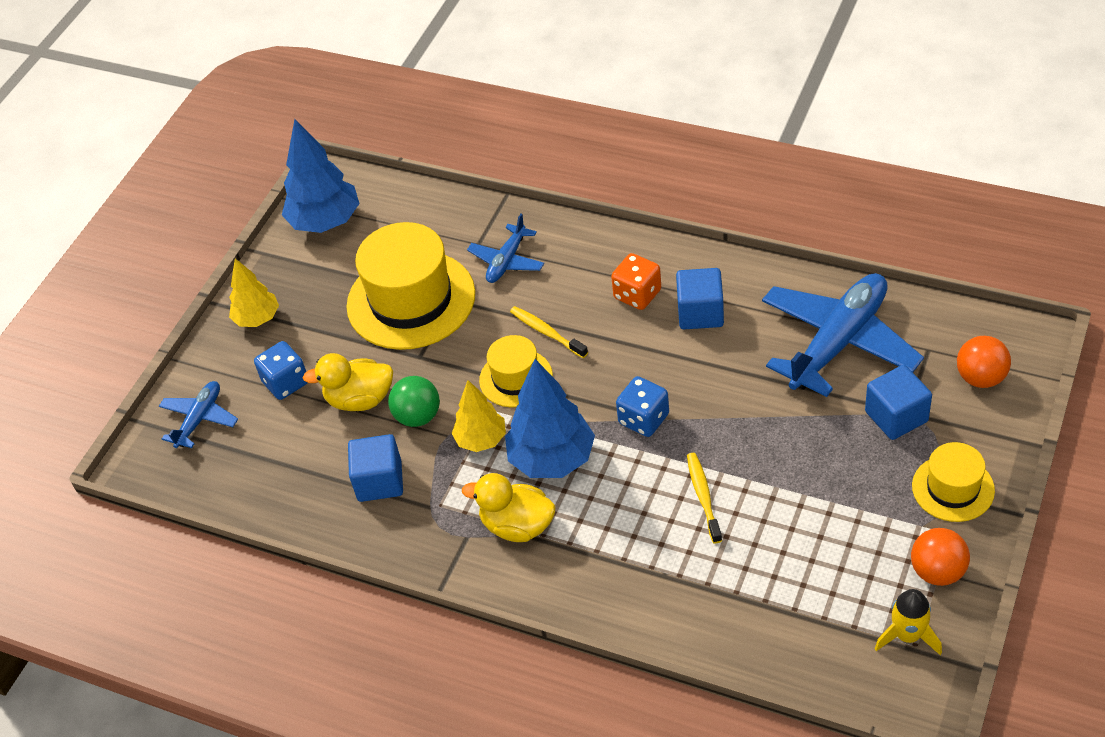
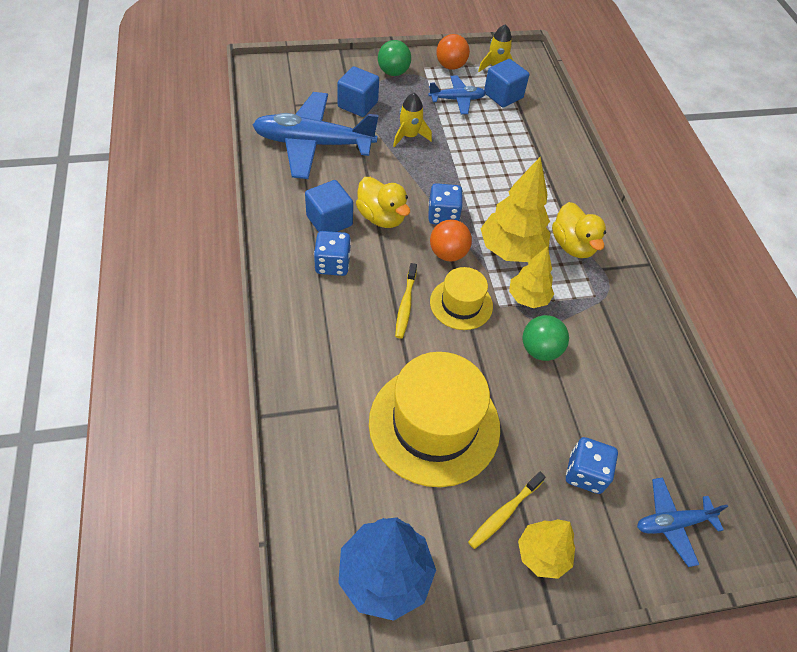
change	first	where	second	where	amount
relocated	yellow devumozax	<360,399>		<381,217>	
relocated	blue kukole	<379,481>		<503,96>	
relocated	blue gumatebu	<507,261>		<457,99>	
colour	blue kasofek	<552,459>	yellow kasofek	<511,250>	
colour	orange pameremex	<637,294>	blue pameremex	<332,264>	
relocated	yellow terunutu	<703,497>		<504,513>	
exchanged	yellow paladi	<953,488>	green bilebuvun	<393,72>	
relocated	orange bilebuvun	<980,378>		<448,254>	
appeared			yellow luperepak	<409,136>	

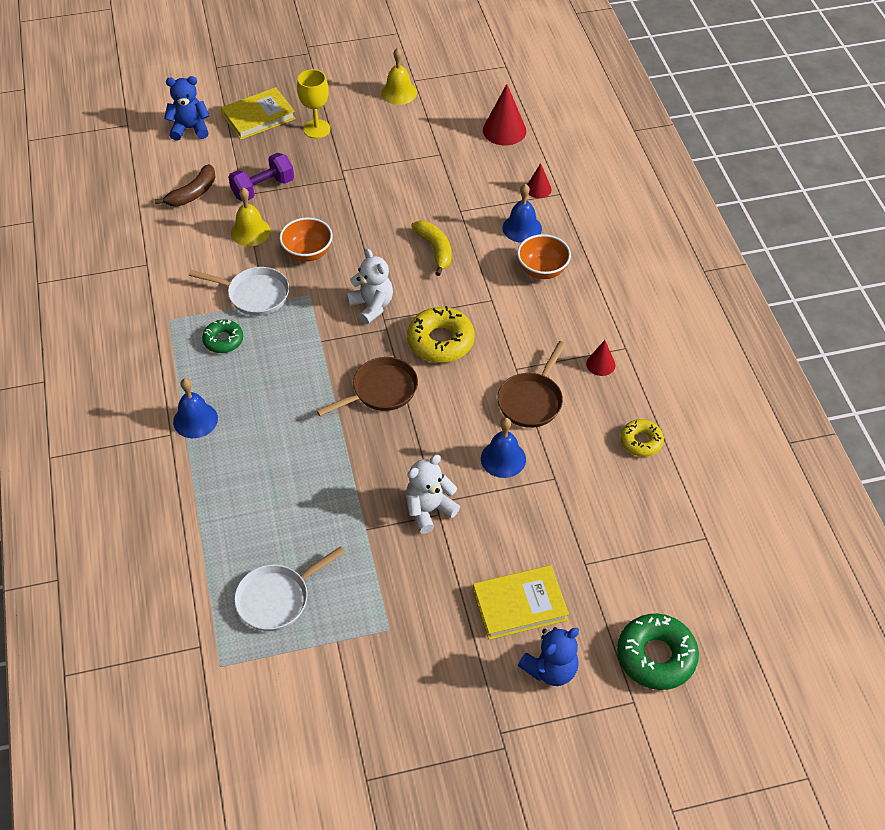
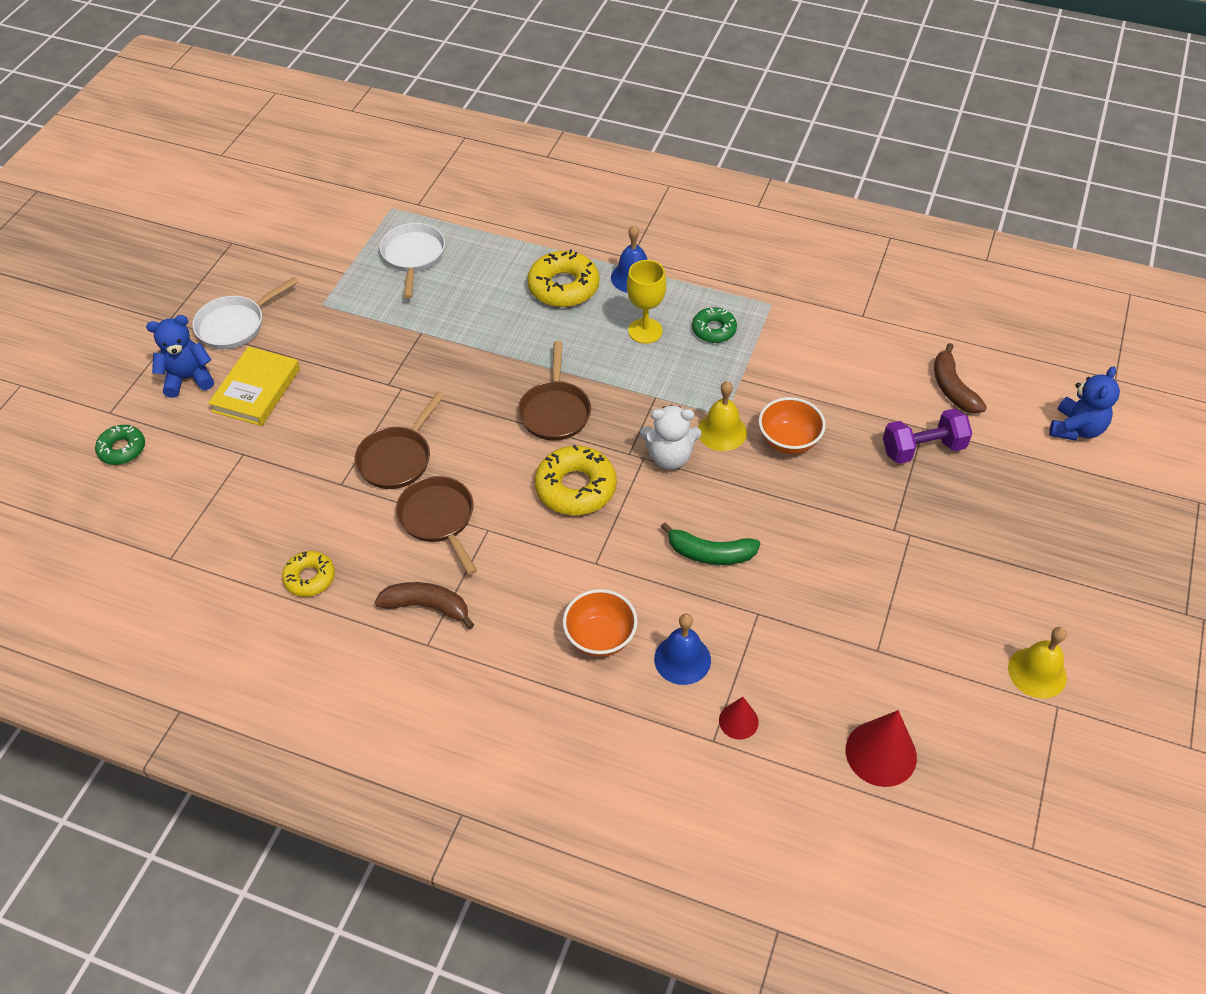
change	first	where	second	where	amount
relocated	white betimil	<254,295>		<235,325>	
missing	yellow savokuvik	<258,117>			
spun	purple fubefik	<263,188>		<923,449>	75 degrees clockwise
relocated	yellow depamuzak	<250,232>		<722,431>	
relocated	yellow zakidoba	<316,129>		<645,331>	
missing	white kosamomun	<429,510>			
colour	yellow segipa	<435,250>	green segipa	<710,553>	
exchanged	blue depamuzak	<503,459>	brown betimil	<397,458>	
spun	blue kosamomun	<550,669>		<188,378>	75 degrees clockwise
exchanged	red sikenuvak	<600,364>	brown segipa	<427,606>	
size	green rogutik	<656,656>		<122,449>	x0.60
appeared			yellow rogutik	<563,287>	

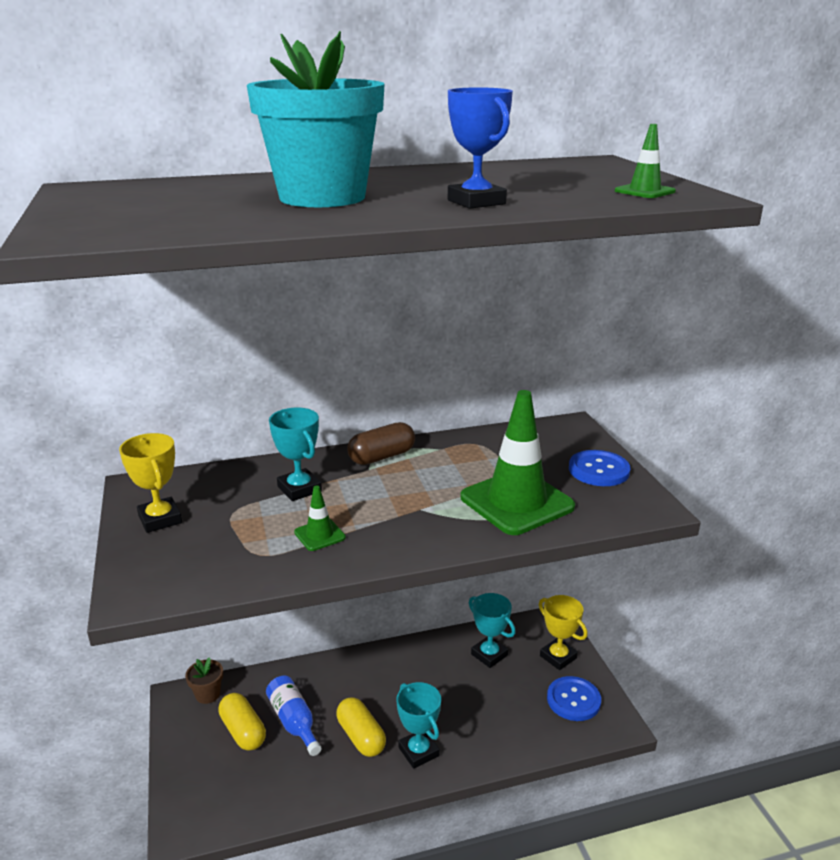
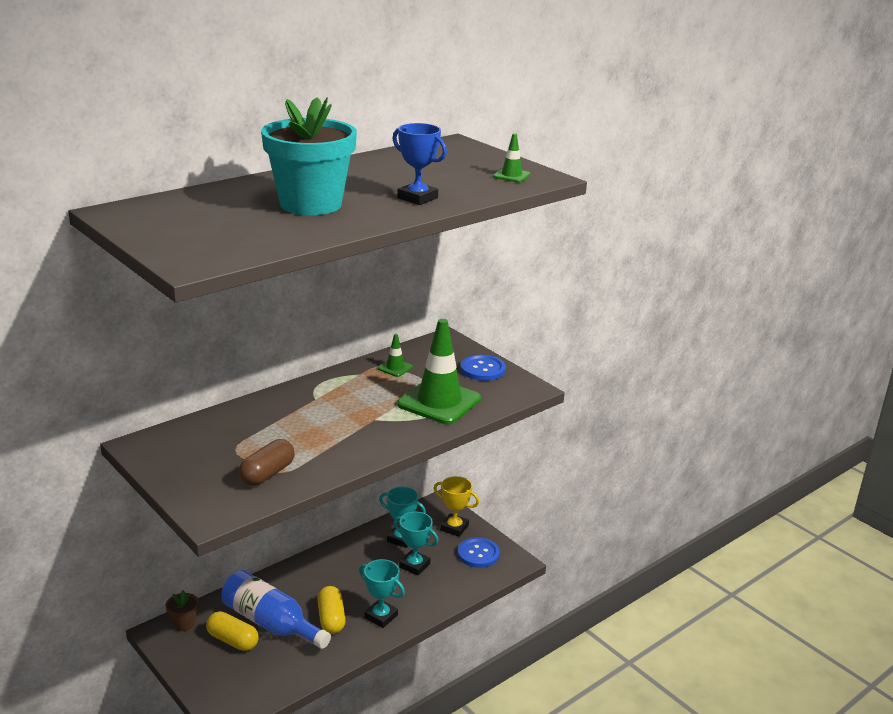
change	first	where	second	where	amount
missing	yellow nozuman	<160,519>			
size	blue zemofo	<294,721>		<271,623>	x1.57
relocated	turquoise nozuman	<299,489>		<414,565>	
relocated	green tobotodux	<319,535>		<395,368>	
spun	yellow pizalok	<361,737>		<331,619>	45 degrees clockwise
relocated	brown pizalok	<382,457>		<267,474>	

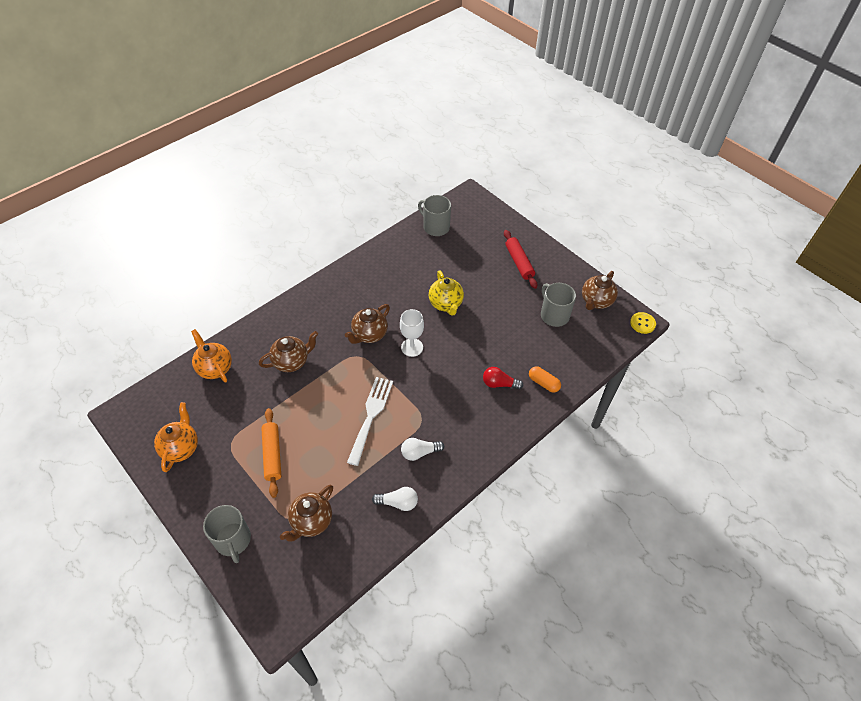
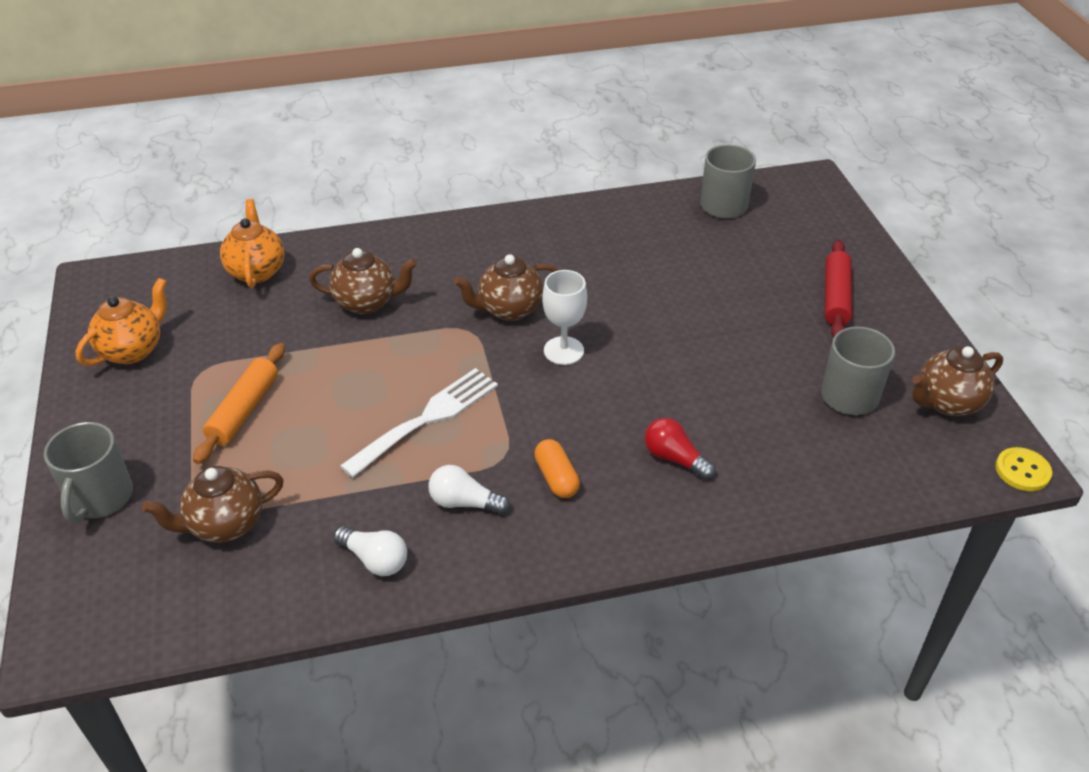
change	first	where	second	where	amount
missing	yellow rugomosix	<446,304>			
relocated	orange pizalok	<543,383>		<556,478>	

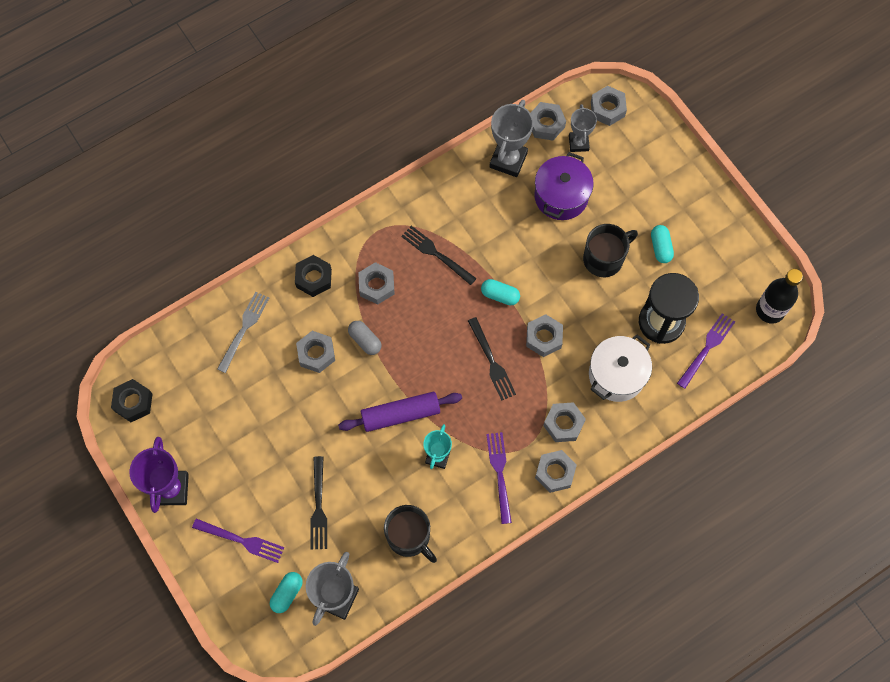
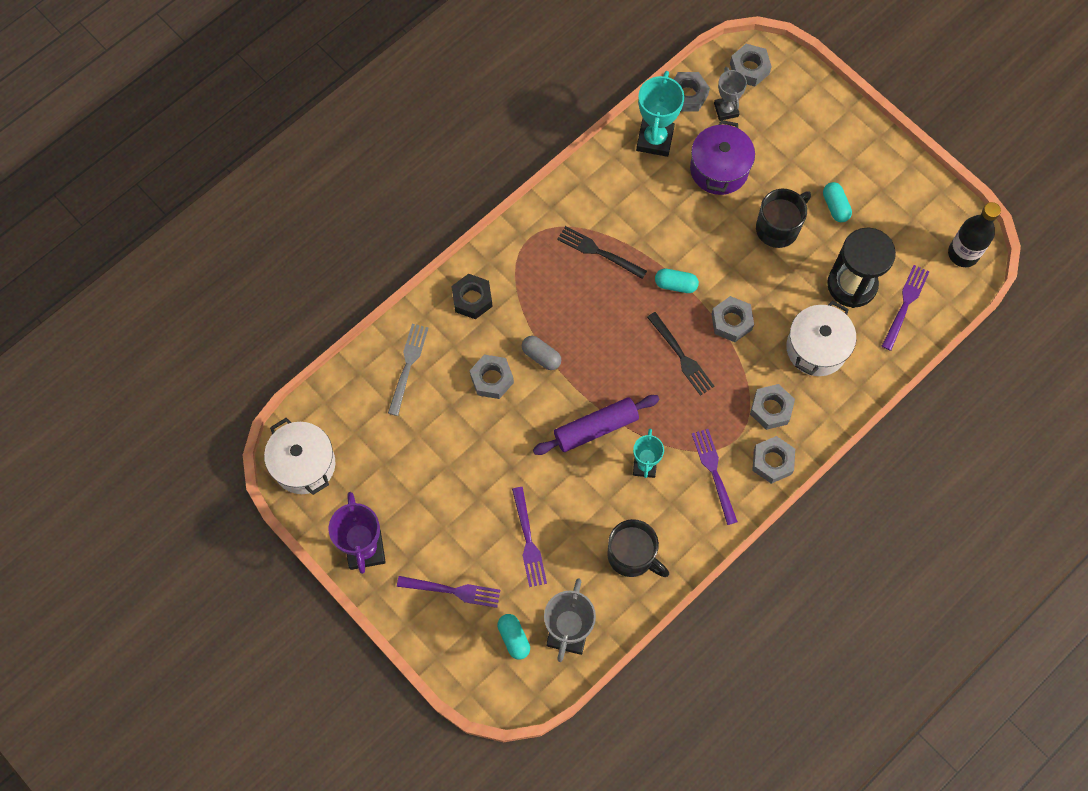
change	first	where	second	where	amount
exchanged	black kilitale	<133,402>	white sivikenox	<304,464>	
spun	turquoise pizalok	<287,593>		<514,638>	45 degrees counterclockwise
colour	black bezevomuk	<318,506>	purple bezevomuk	<528,540>	
missing	grey kilitale	<376,286>			
colour	grey nozuman	<508,160>	turquoise nozuman	<654,139>	

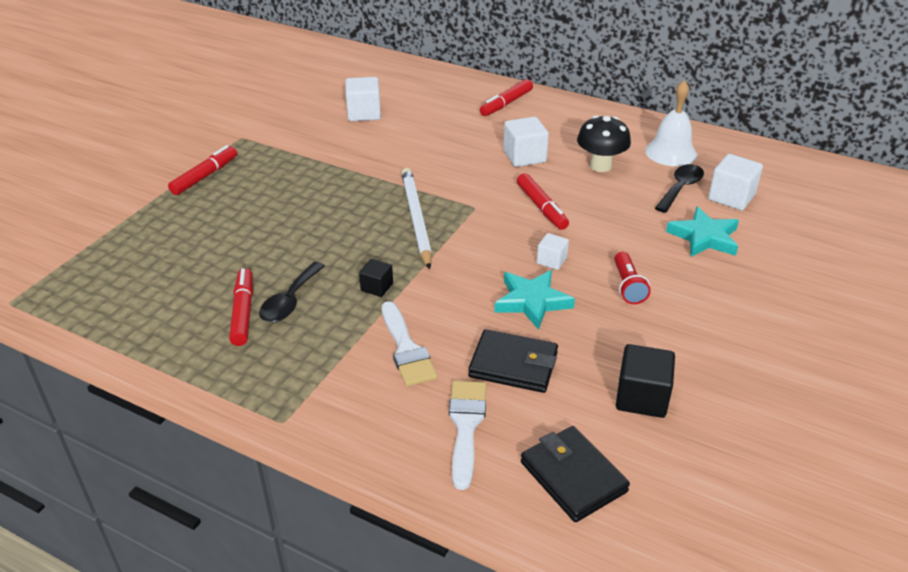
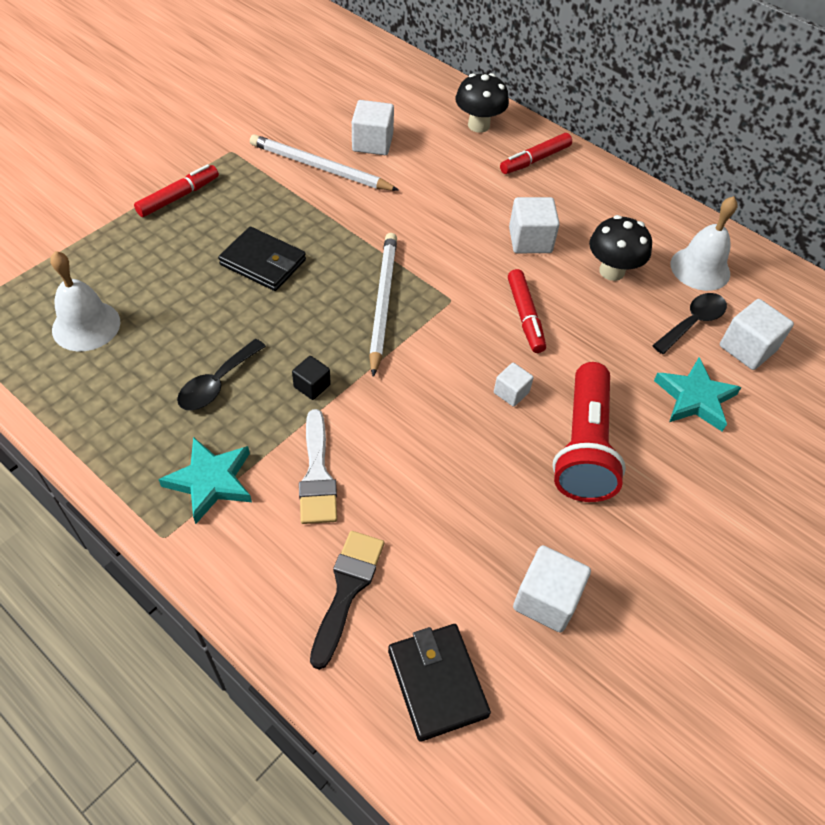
change	first	where	second	where	amount
missing	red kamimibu	<243,312>			
colour	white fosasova	<466,426>	black fosasova	<347,589>	
relocated	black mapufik	<513,365>		<263,262>	
relocated	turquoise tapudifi	<532,302>		<211,481>	
size	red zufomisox	<628,286>		<583,447>	x1.97
colour	black kukole	<641,397>	white kukole	<546,599>	
appeared			white depamuzak	<86,325>	
appeared			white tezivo	<319,167>	
appeared			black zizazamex	<478,125>	

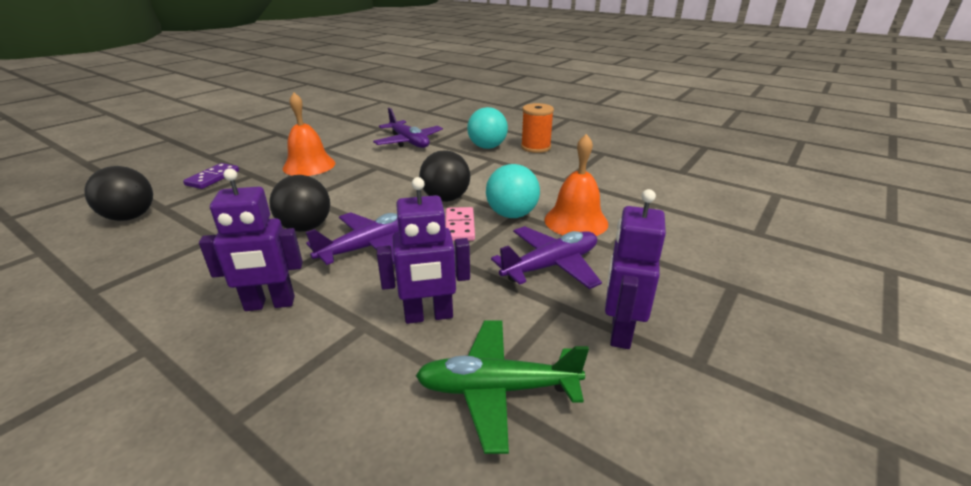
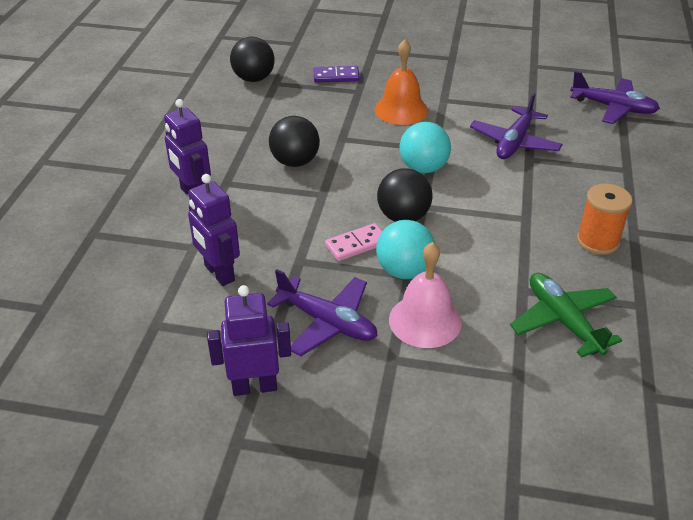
change	first	where	second	where	amount
relocated	purple gumatebu	<369,247>		<613,108>	
relocated	green gumatebu	<497,389>		<563,321>	
relocated	turquoise bilebuvun	<487,147>		<423,168>	
colour	orange depamuzak	<576,221>	pink depamuzak	<425,320>	

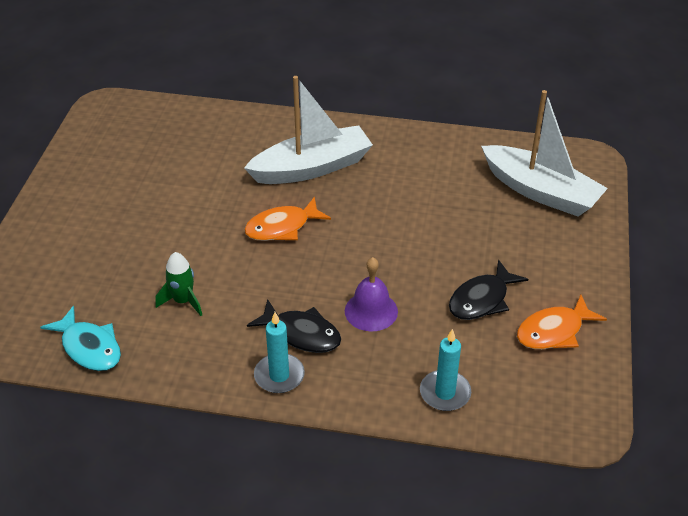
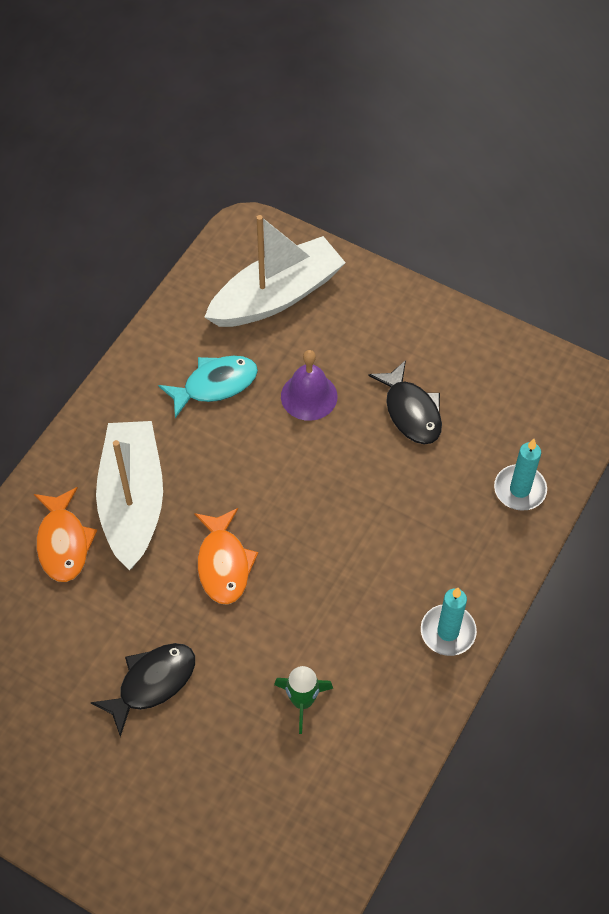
change	first	where	second	where	amount
relocated	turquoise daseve	<89,347>		<215,385>	
relocated	black daseve	<301,334>		<152,683>	
relocated	purple depamuzak	<371,311>		<309,396>	
relocated	orange daseve	<553,331>		<63,542>	

